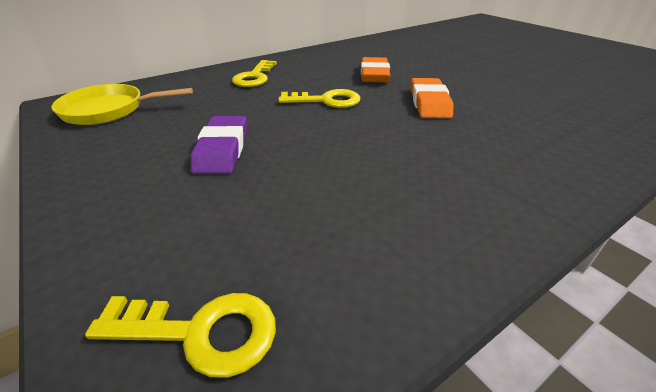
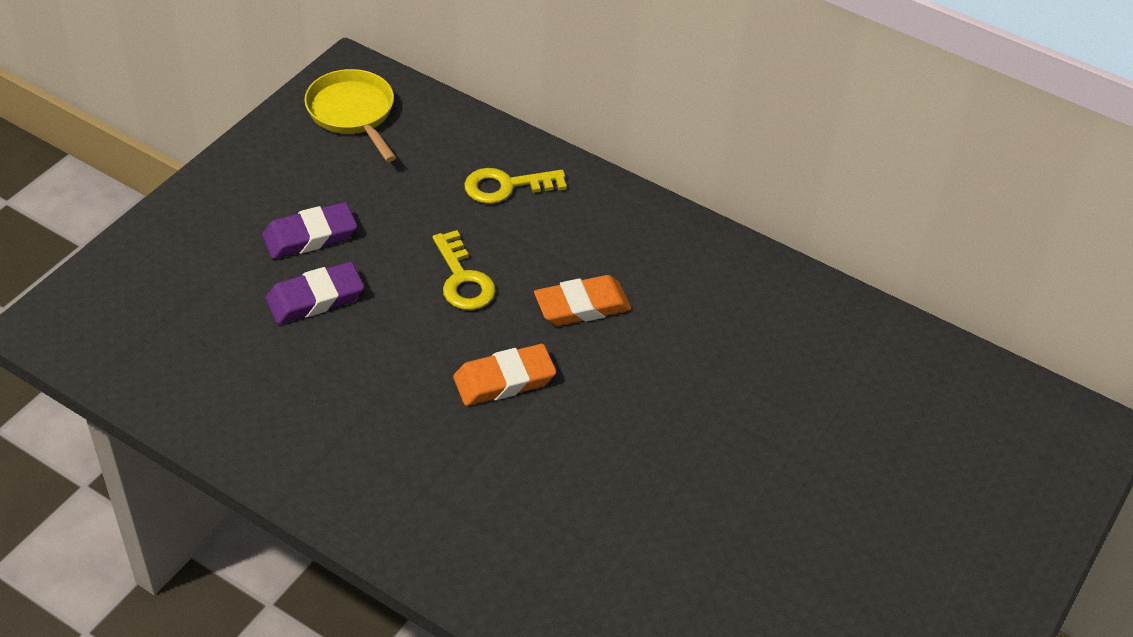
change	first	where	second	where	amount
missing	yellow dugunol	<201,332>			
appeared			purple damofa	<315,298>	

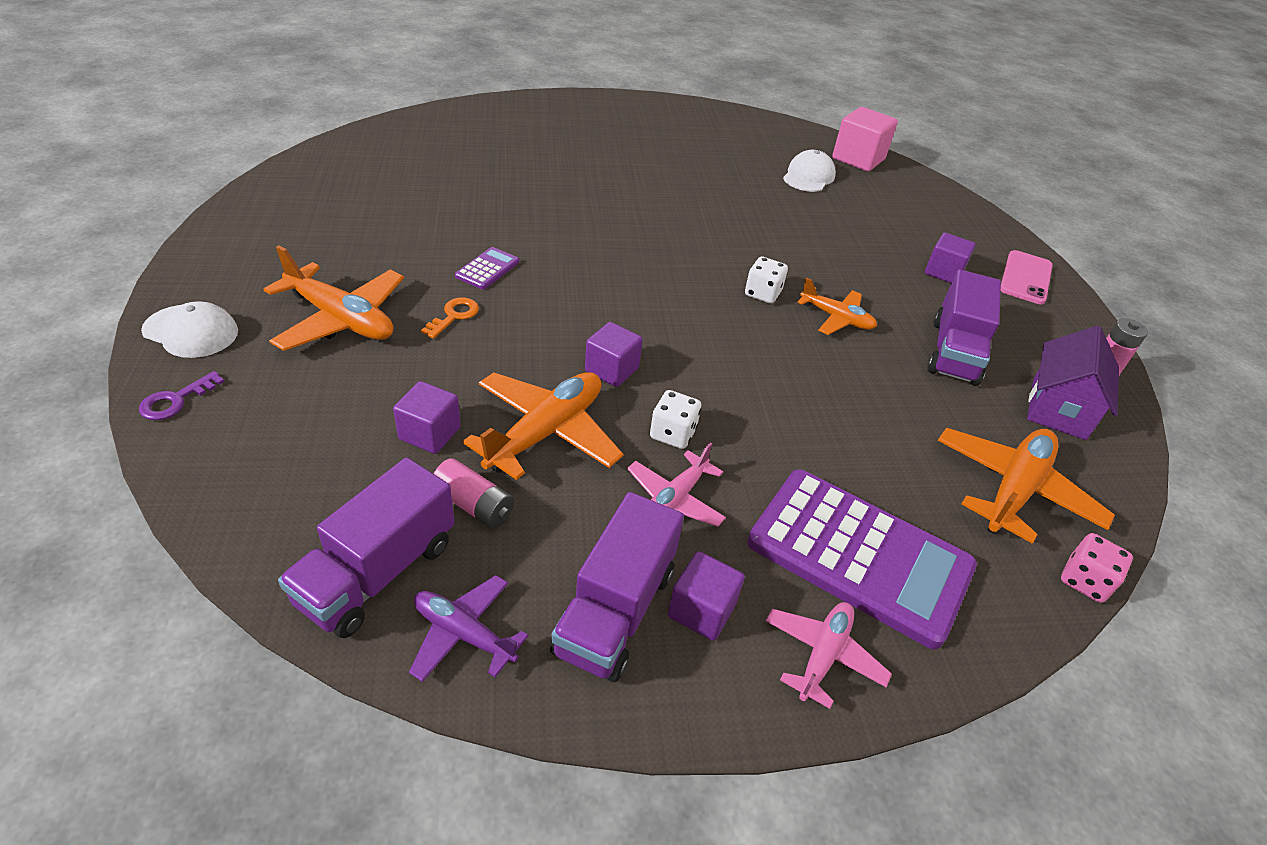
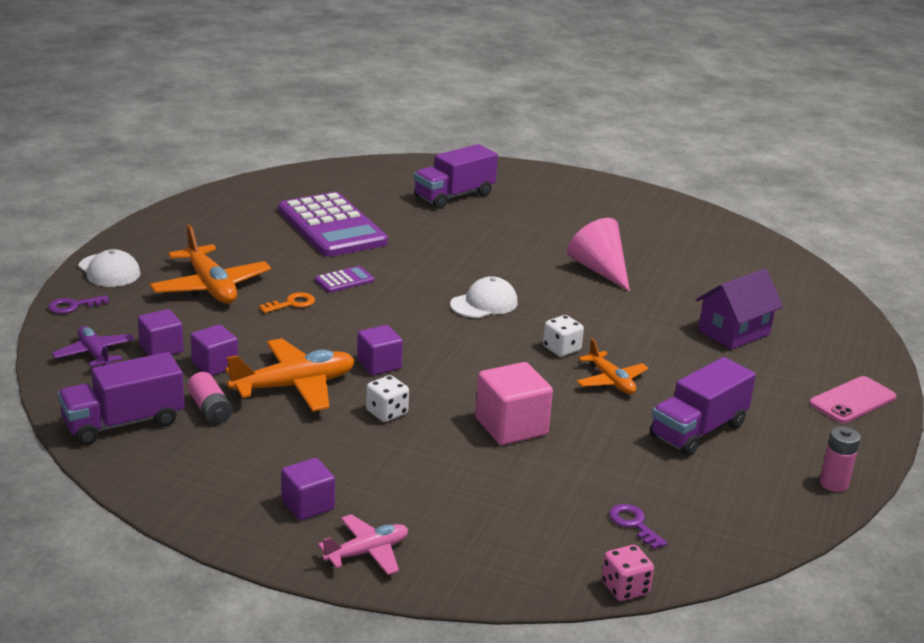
change	first	where	second	where	amount
relocated	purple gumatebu	<464,634>		<95,354>	
relocated	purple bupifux	<615,611>		<454,196>	
missing	pink gumatebu	<675,499>			
relocated	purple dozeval	<859,555>		<332,226>	
relocated	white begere	<808,176>		<484,303>	
relocated	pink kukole	<858,159>		<511,426>	
relocated	purple kukole	<943,272>		<161,349>	
exchanged	orange gumatebu	<1014,490>	purple dugunol	<634,524>	
relocated	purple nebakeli	<1058,408>		<734,332>	
appeared			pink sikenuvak	<600,270>	

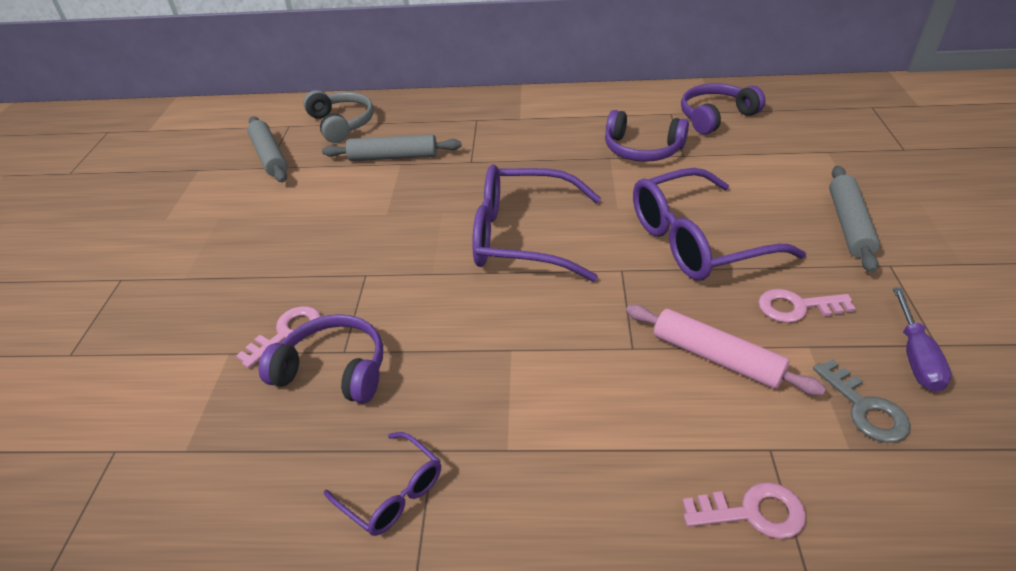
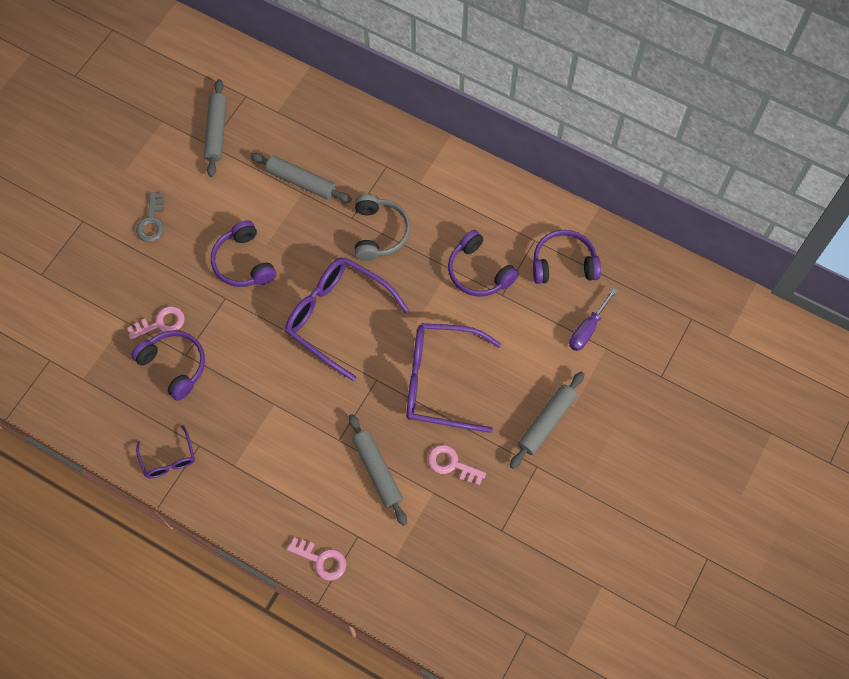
change	first	where	second	where	amount
relocated	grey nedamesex	<342,124>		<379,233>	
colour	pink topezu	<716,357>	grey topezu	<377,471>	
relocated	grey dugunol	<864,408>		<152,222>	
relocated	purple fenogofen	<915,356>		<587,329>	
appeared			purple nedamesex	<243,262>	

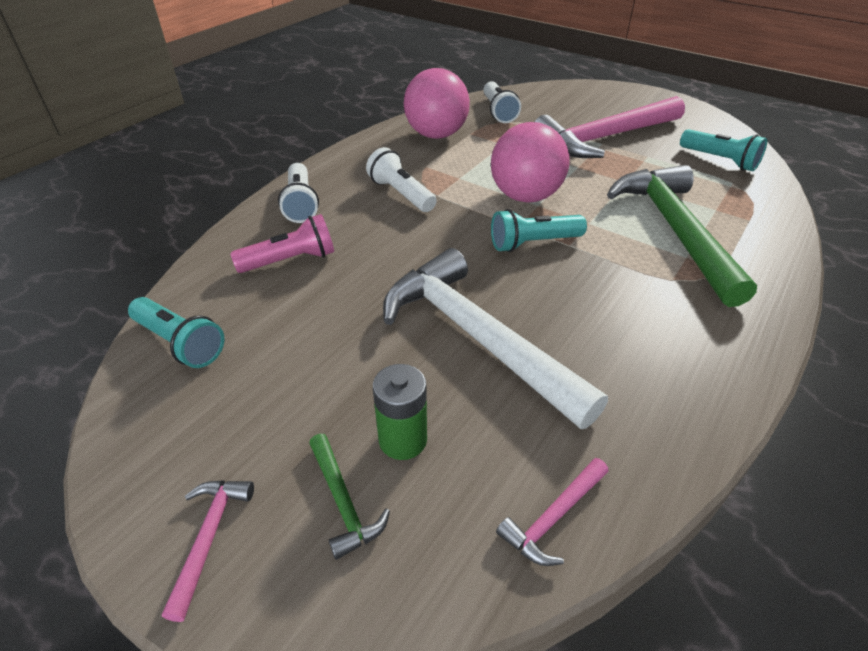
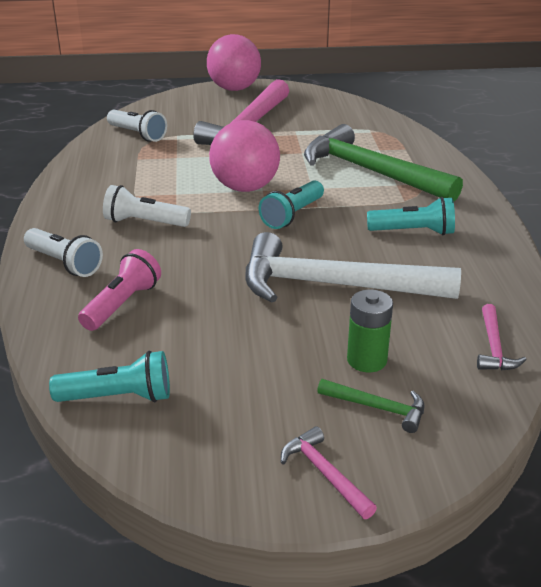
change	first	where	second	where	amount
relocated	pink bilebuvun	<436,135>		<234,89>	
relocated	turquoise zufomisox	<720,160>		<413,232>	

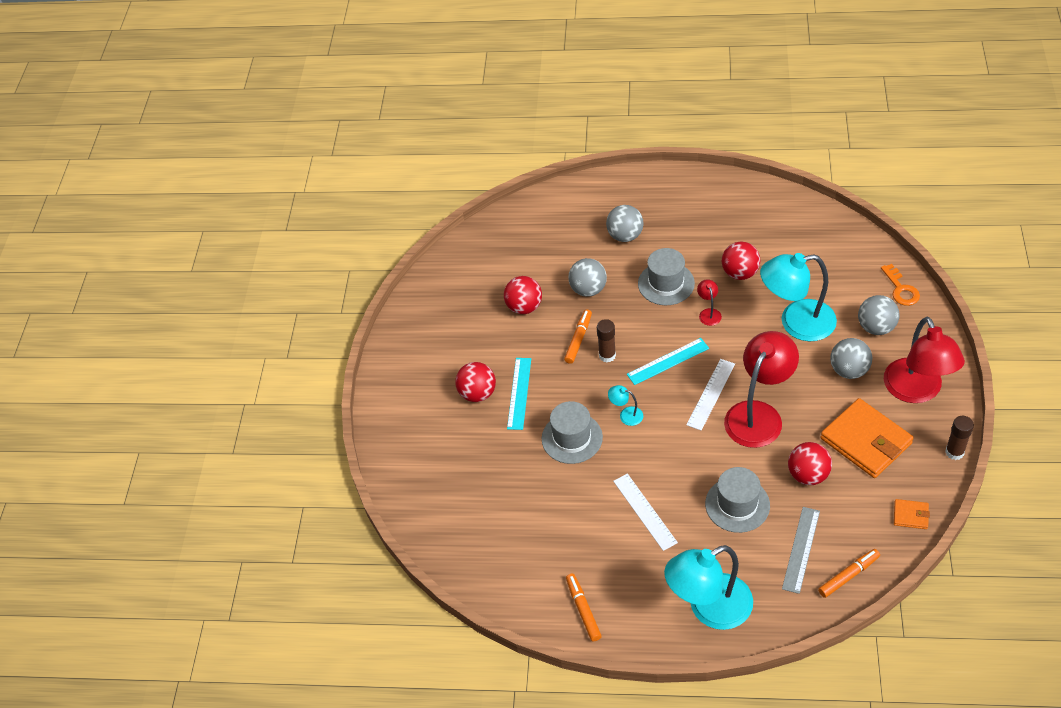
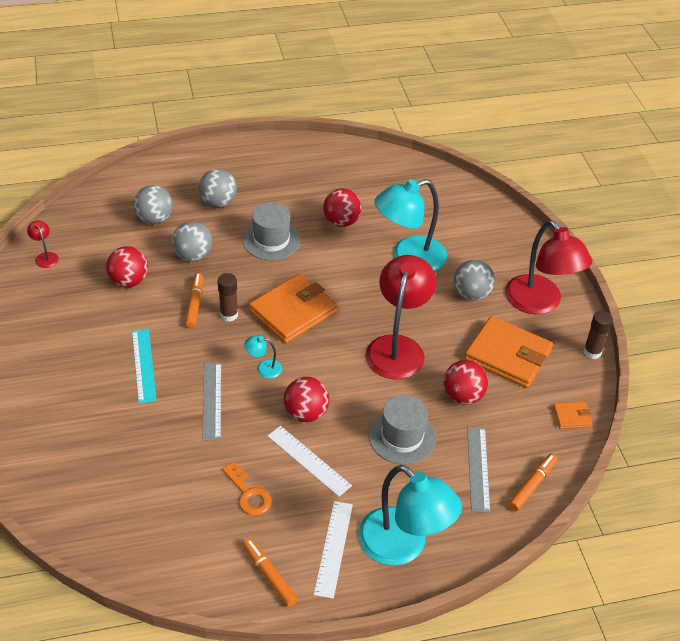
change	first	where	second	where	amount
relocated	red bilebuvun	<477,393>		<306,413>	
exchanged	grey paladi	<572,438>	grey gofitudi	<212,400>	
exchanged	turquoise gofitudi	<668,361>	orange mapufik	<293,311>	
spun	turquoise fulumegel	<709,608>		<403,546>	90 degrees counterclockwise
relocated	white gofitudi	<711,394>		<333,548>	
relocated	red fulumegel	<709,313>		<45,256>	
relocated	grey bilebuvun	<876,327>		<154,219>	
relocated	orange dugunol	<901,289>		<249,494>	

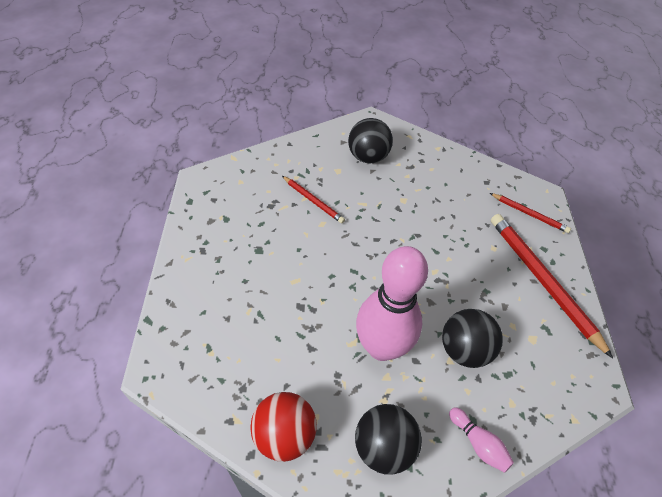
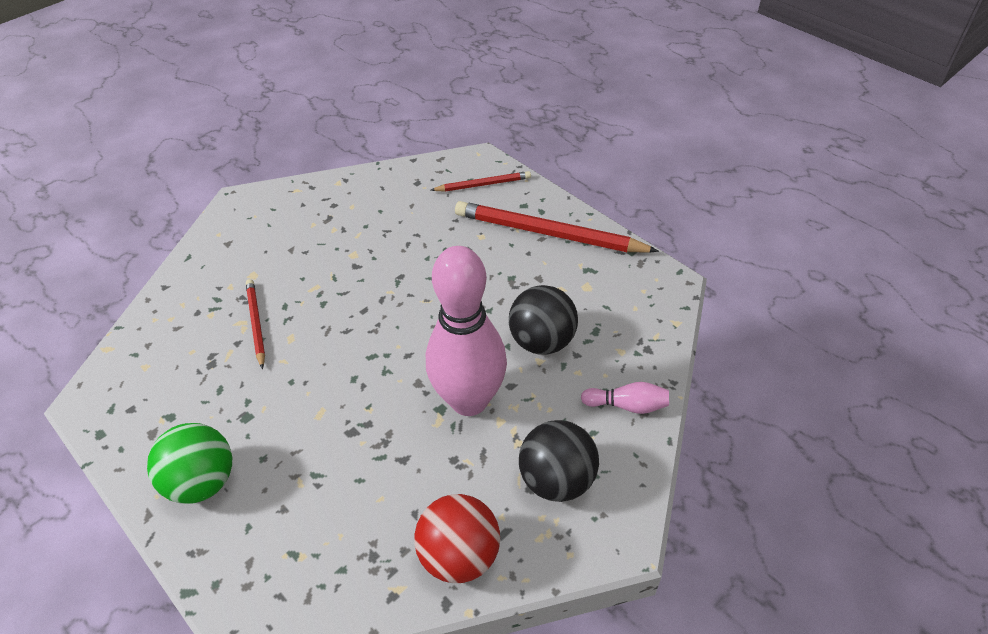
change	first	where	second	where	amount
spun	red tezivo	<313,201>		<256,323>	105 degrees counterclockwise
missing	black bilebuvun	<368,157>			
appeared			green bilebuvun	<202,482>	

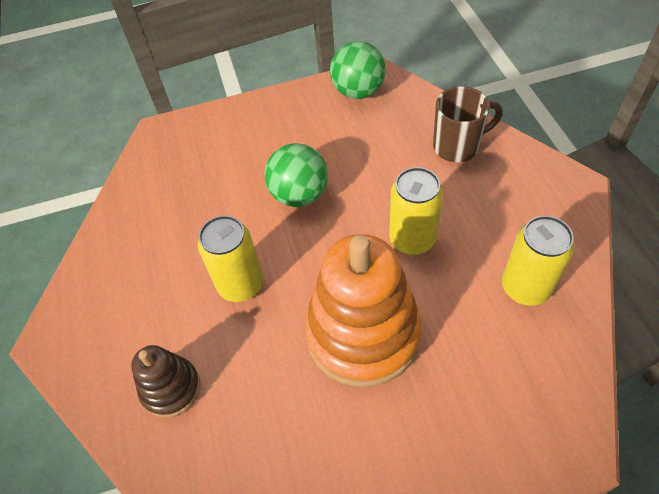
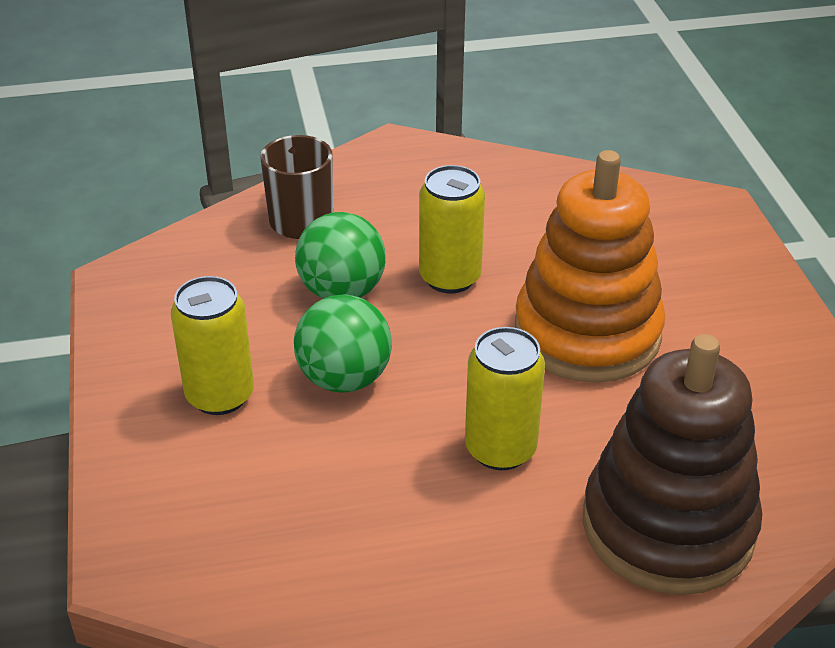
change	first	where	second	where	amount
size	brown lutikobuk	<171,388>		<668,526>	x1.96
relocated	green bilebuvun	<358,91>		<342,291>	
relocated	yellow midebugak	<525,287>		<220,395>	

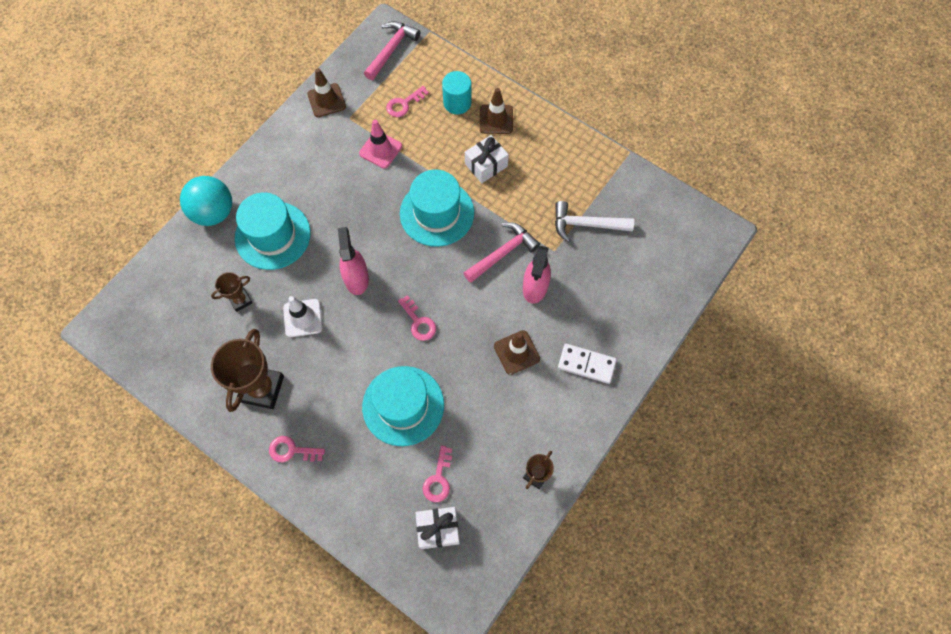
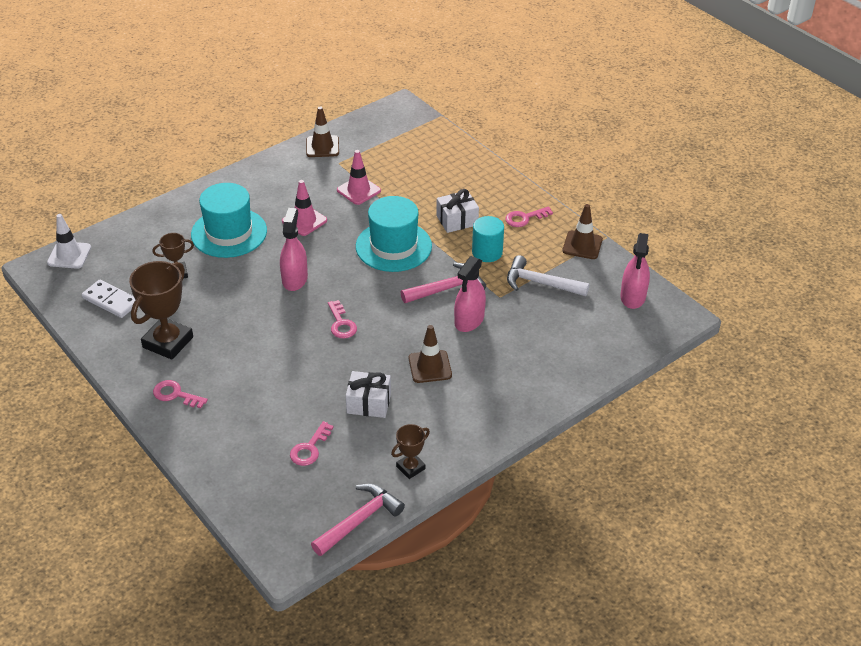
change	first	where	second	where	amount
missing	turquoise bilebuvun	<214,212>			
relocated	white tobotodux	<303,318>		<69,255>	
missing	turquoise paladi	<403,405>			
relocated	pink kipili	<391,49>		<360,520>	
relocated	pink dugunol	<404,104>		<524,218>	
relocated	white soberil	<438,529>		<369,403>	
relocated	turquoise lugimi	<457,103>		<487,252>	
relocated	brown tobotodux	<496,119>		<582,245>	
relocated	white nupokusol	<586,364>		<111,301>	
appeared			pink tobotodux	<304,221>	
appeared			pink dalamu	<633,297>	

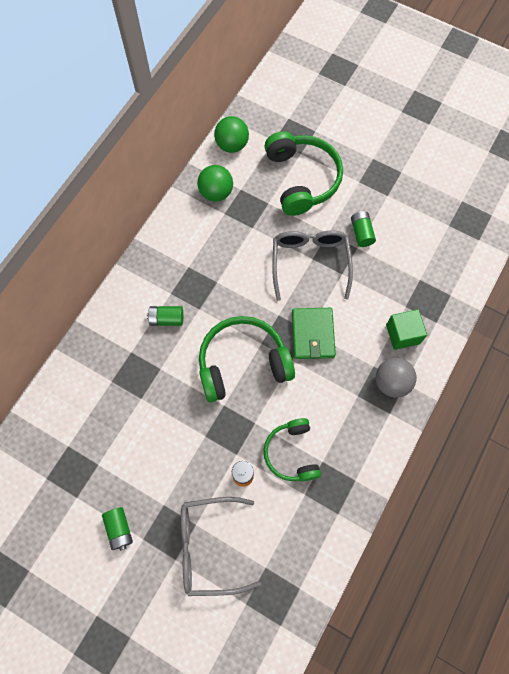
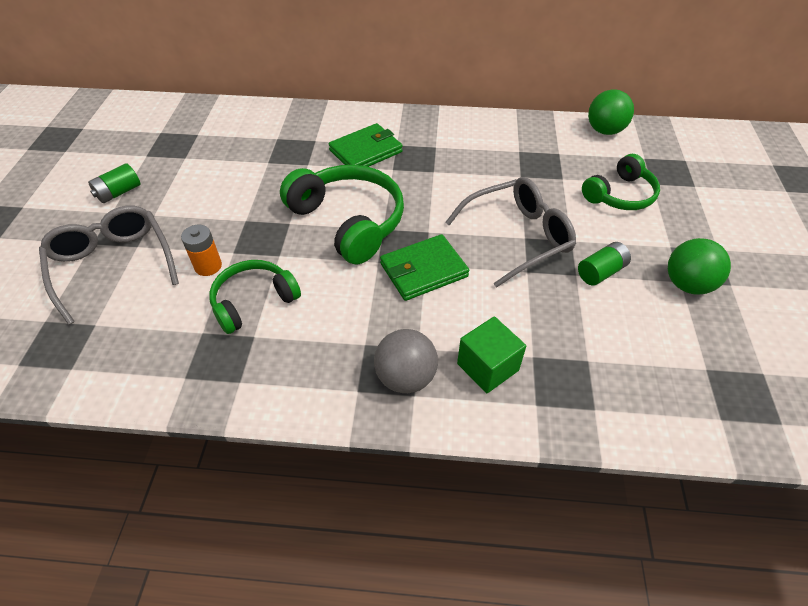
change	first	where	second	where	amount
exchanged	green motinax	<166,319>	green mapufik	<366,151>	
relocated	green bilebuvun	<216,193>		<687,284>	
size	green nedamesex	<301,179>		<620,195>	x0.63

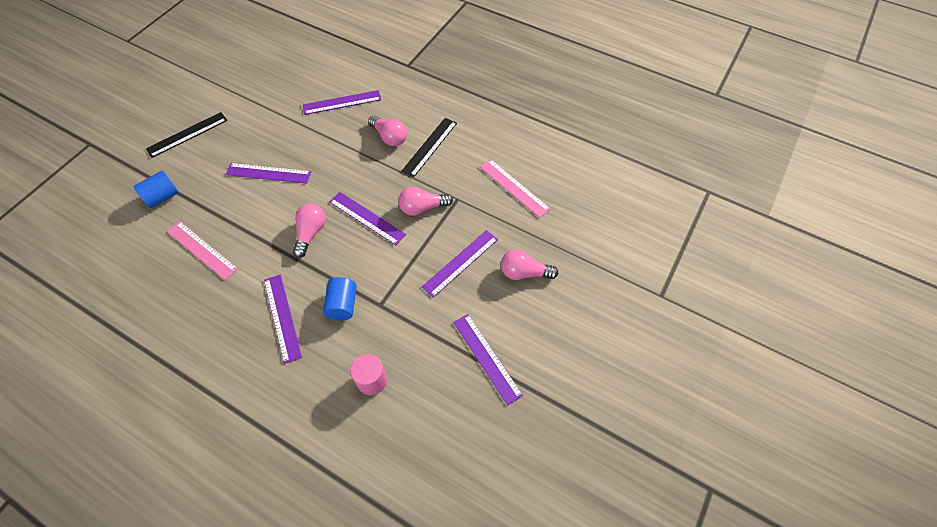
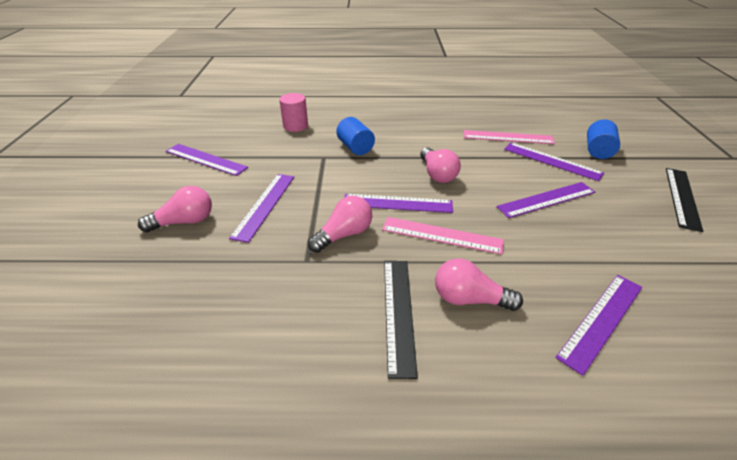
change	first	where	second	where	amount
relocated	purple gofitudi	<282,317>		<551,161>	
relocated	pink gofitudi	<514,187>		<442,235>	

